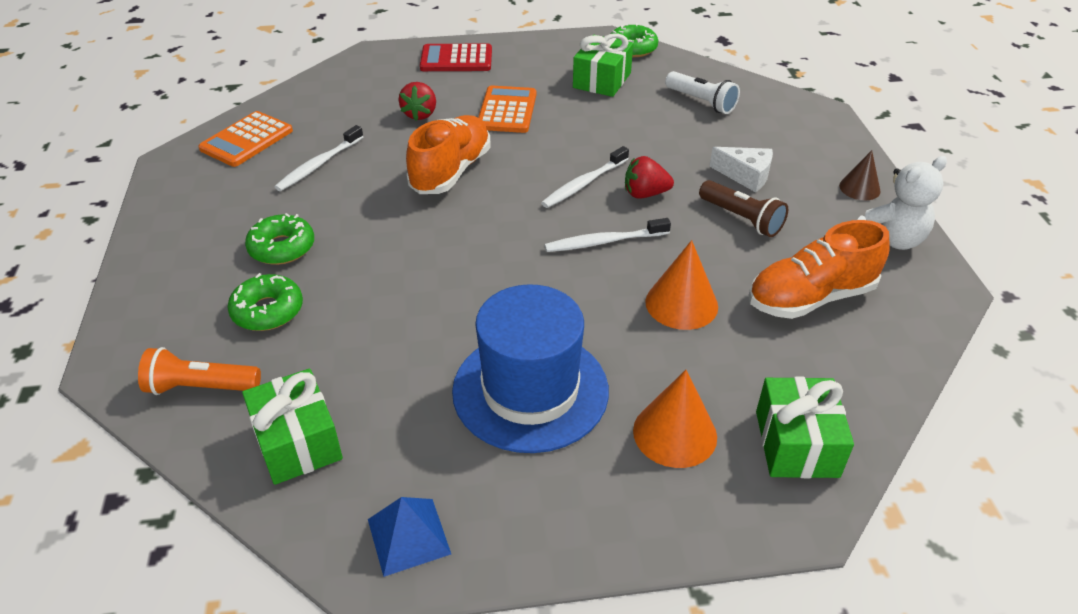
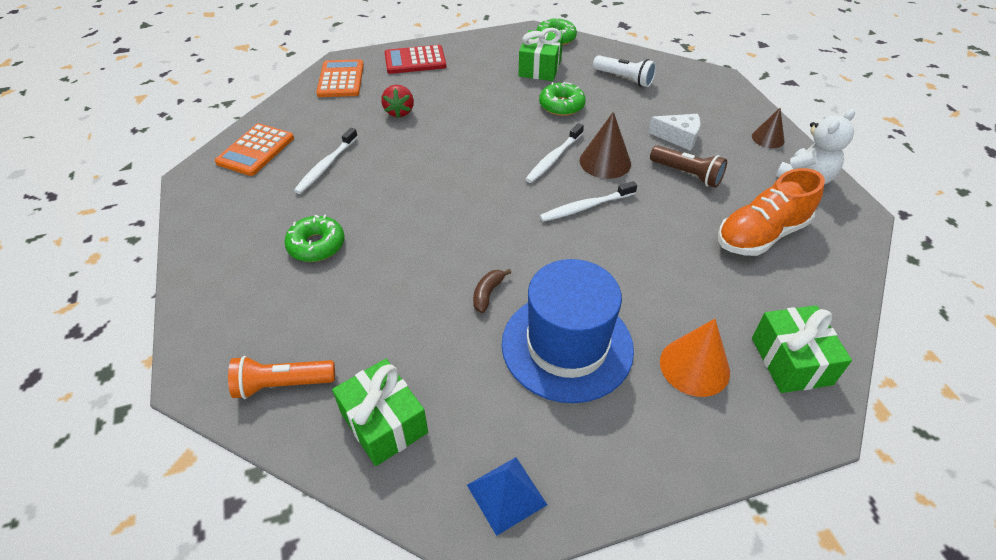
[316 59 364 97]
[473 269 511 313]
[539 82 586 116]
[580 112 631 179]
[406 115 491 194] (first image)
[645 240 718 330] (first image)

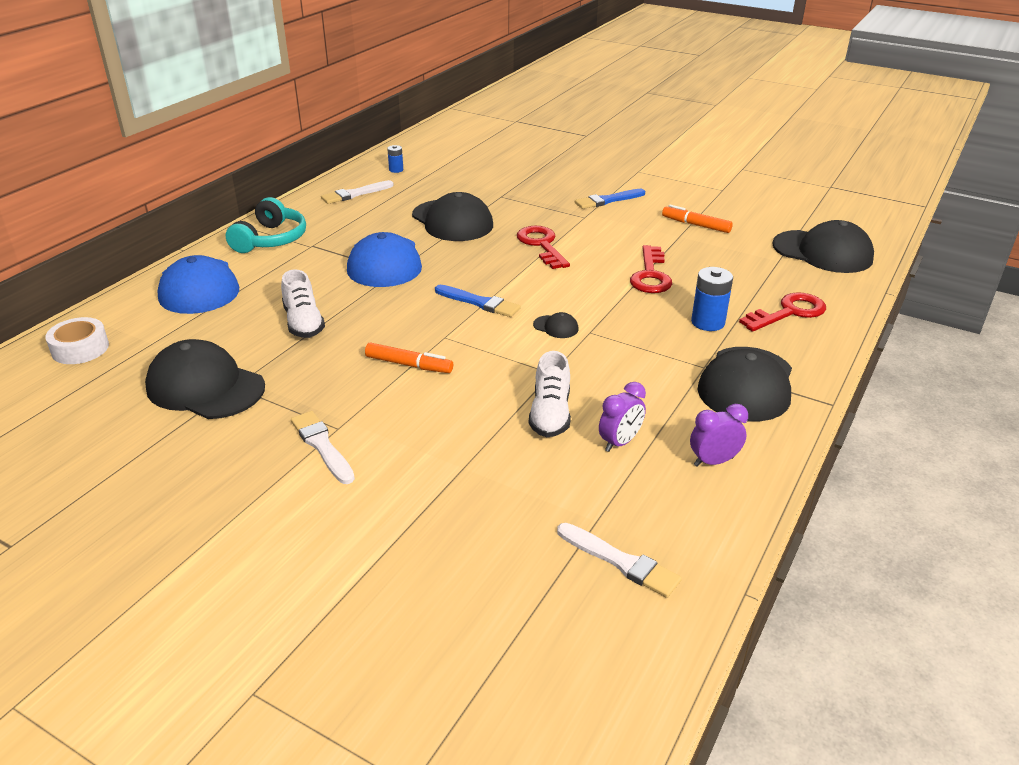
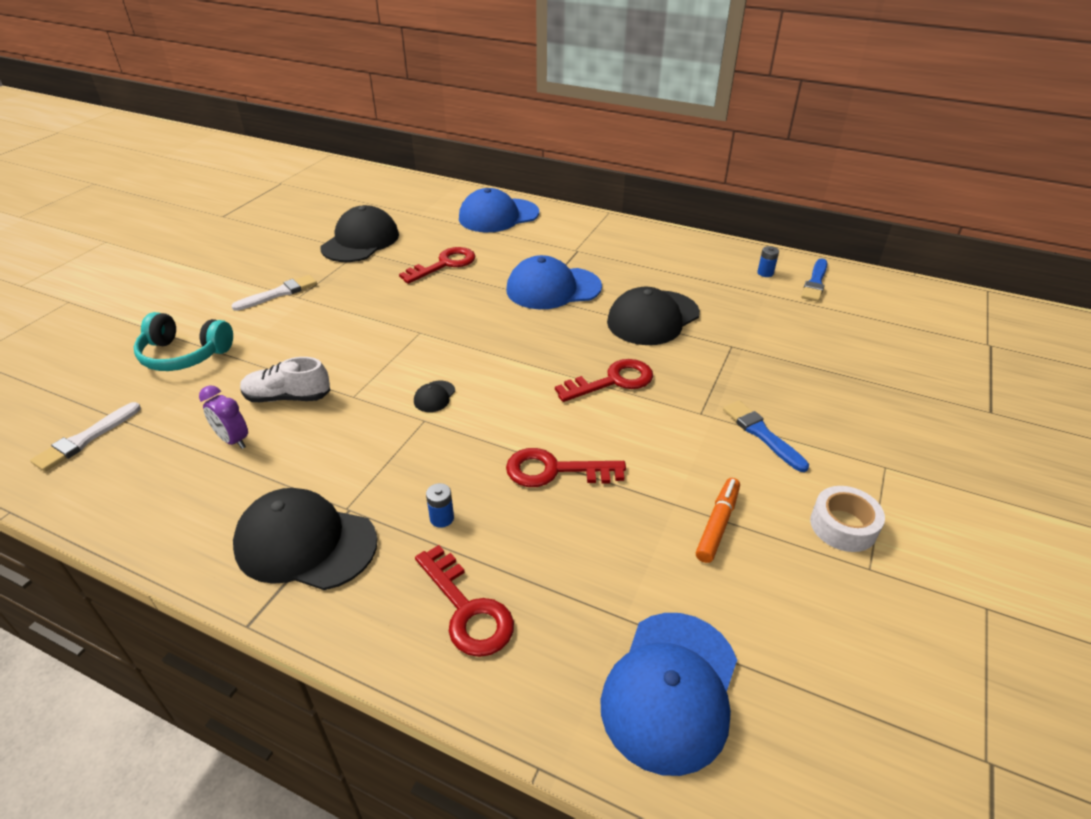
[134 312 233 371]
[399 247 476 284]
[426 483 454 528]
[600 613 737 776]
[801 258 828 302]
[810 486 885 552]
[321 180 394 204] (first image)
[365 343 453 373] (first image)
[690 404 748 467] (first image)

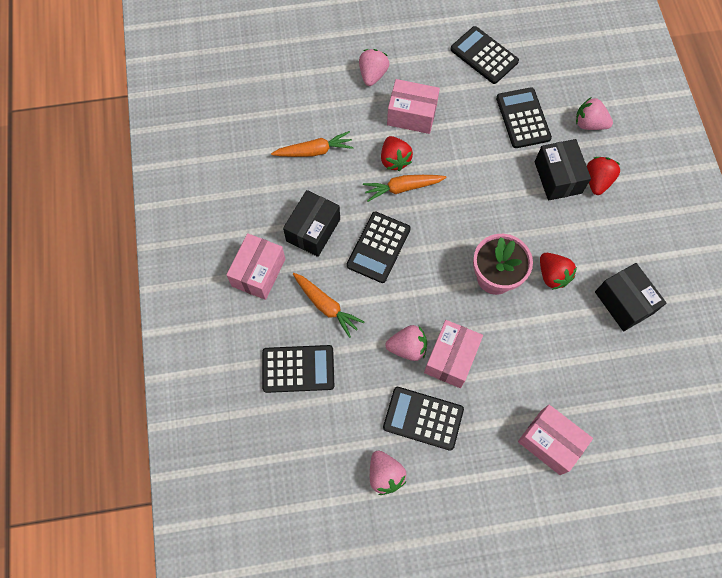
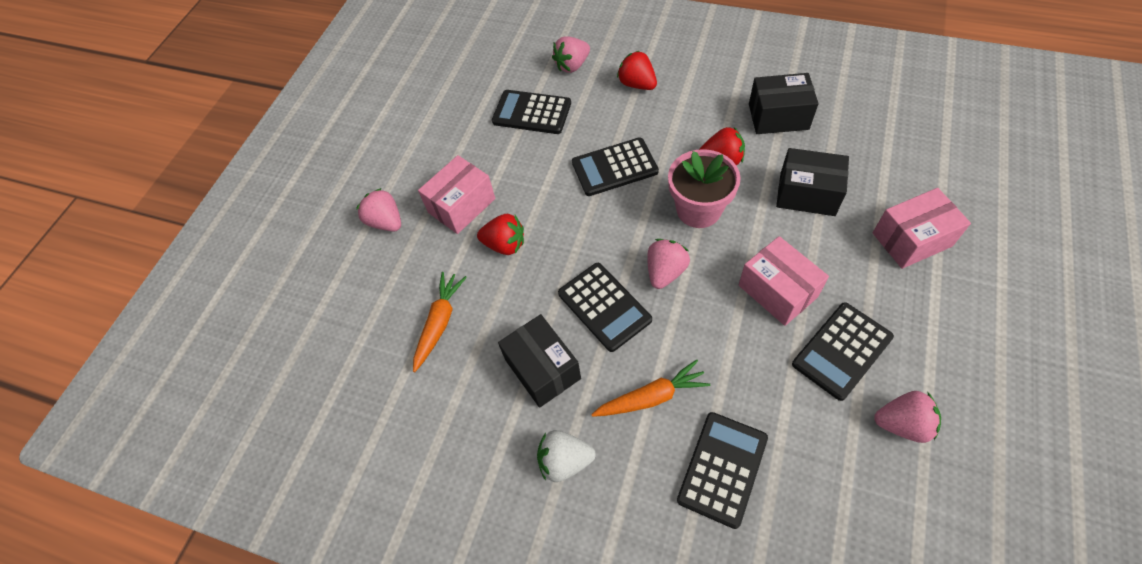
[537 430 596 482]
[572 137 659 196]
[647 239 690 289]
[776 148 849 216]
[363 175 446 202] (first image)

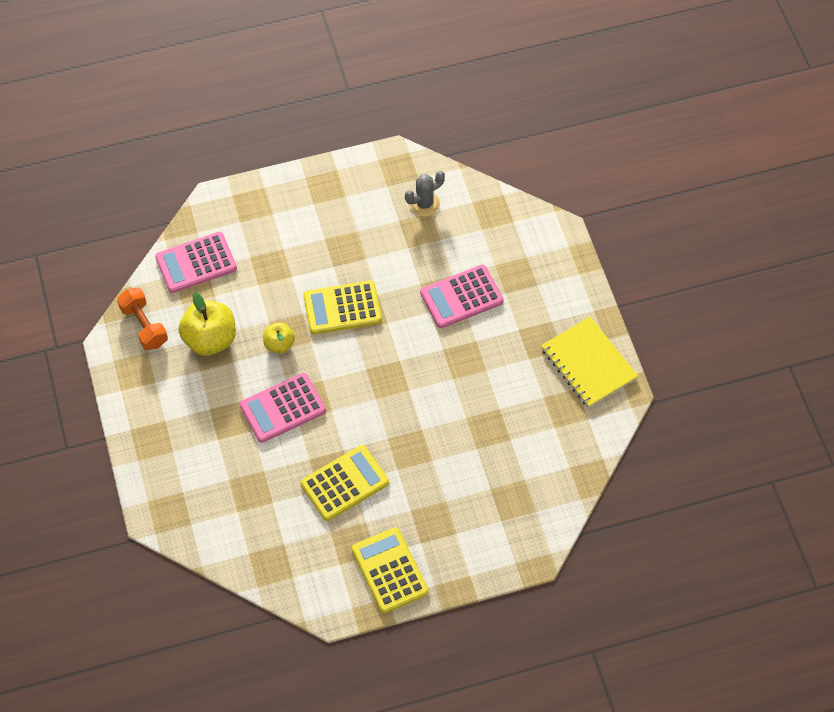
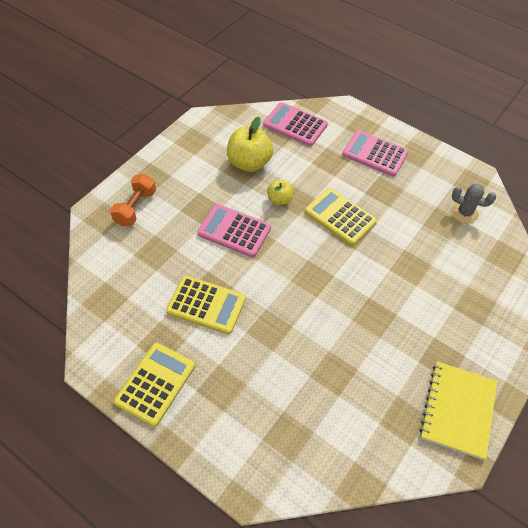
[110 174 156 226]
[342 130 409 176]

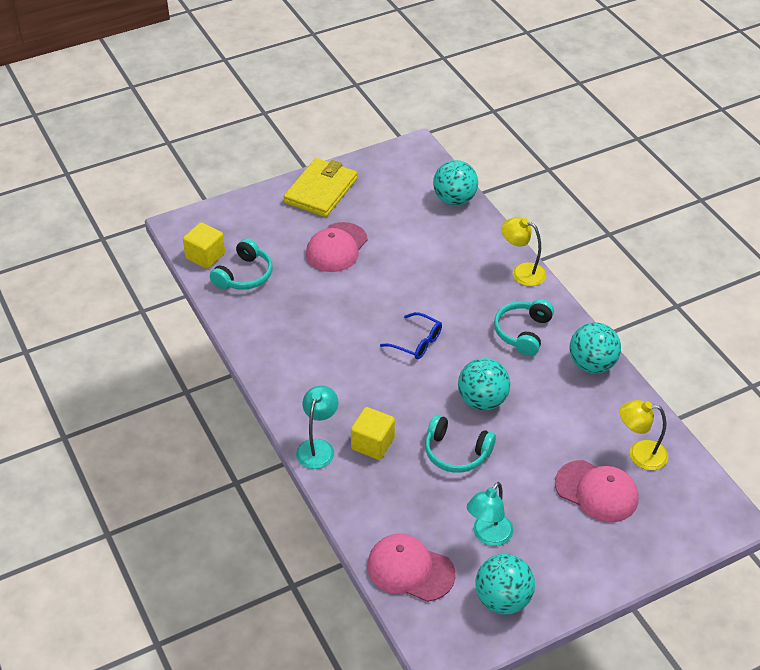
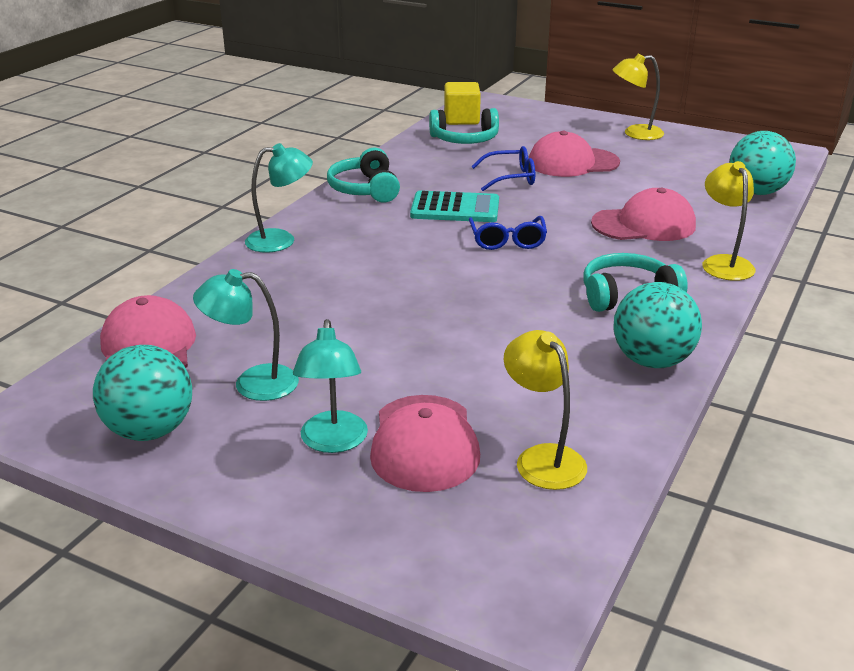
[293 319 368 453]
[327 148 400 202]
[410 190 499 222]
[471 146 535 191]
[591 188 696 241]
[612 54 664 140]
[351 407 395 460] (first image)
[458 358 510 410] (first image)

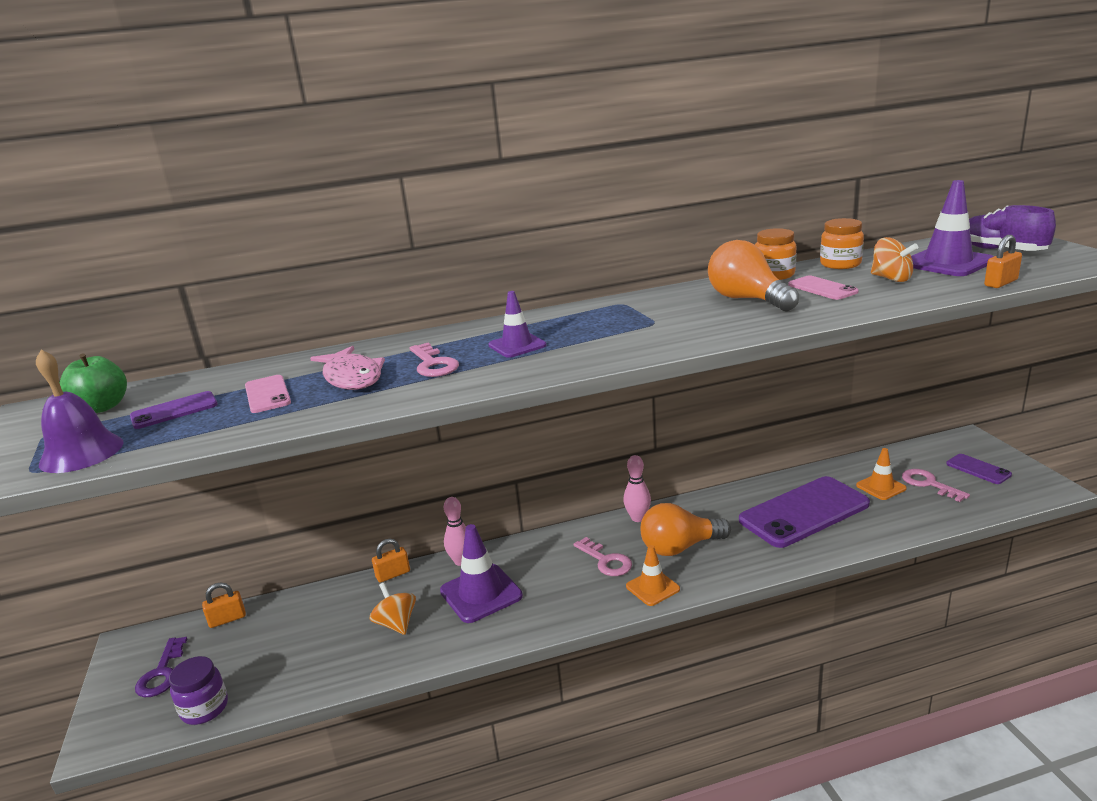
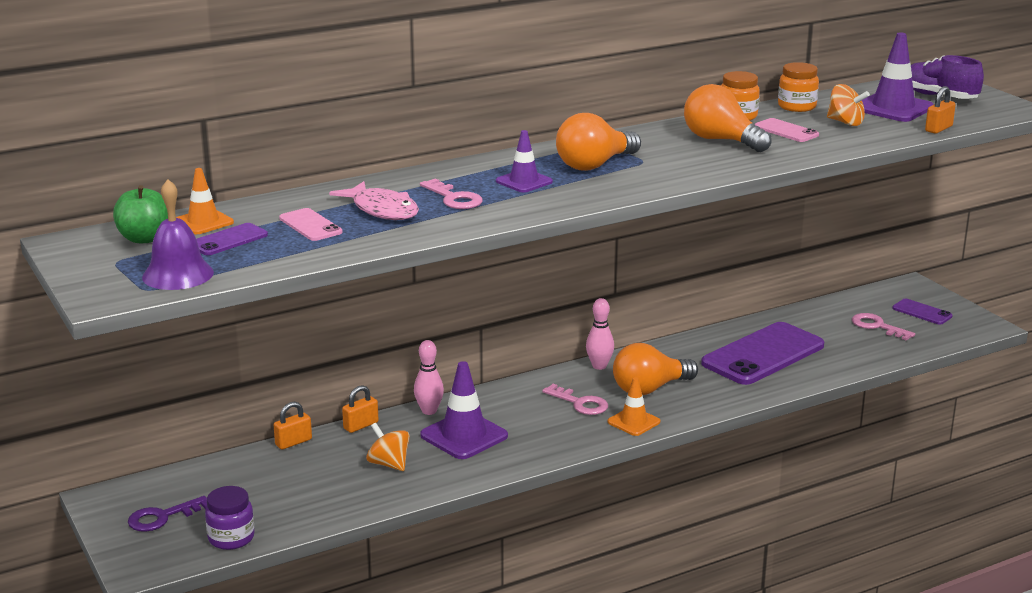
[128 496 207 532]
[176 168 234 234]
[274 402 312 450]
[556 113 641 171]

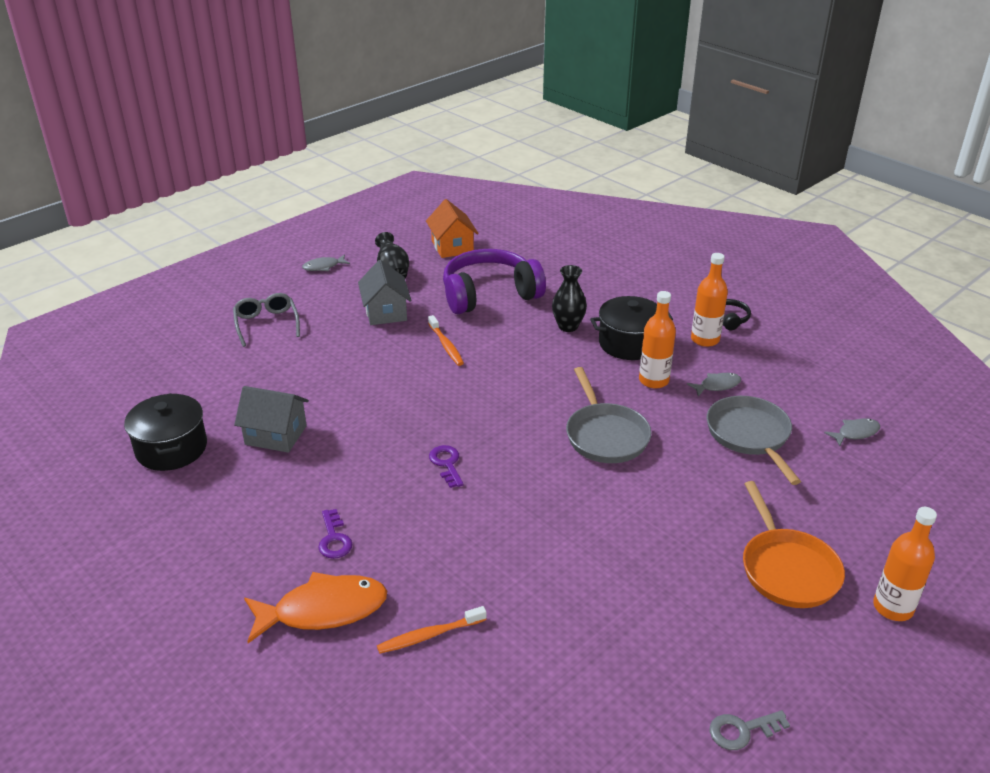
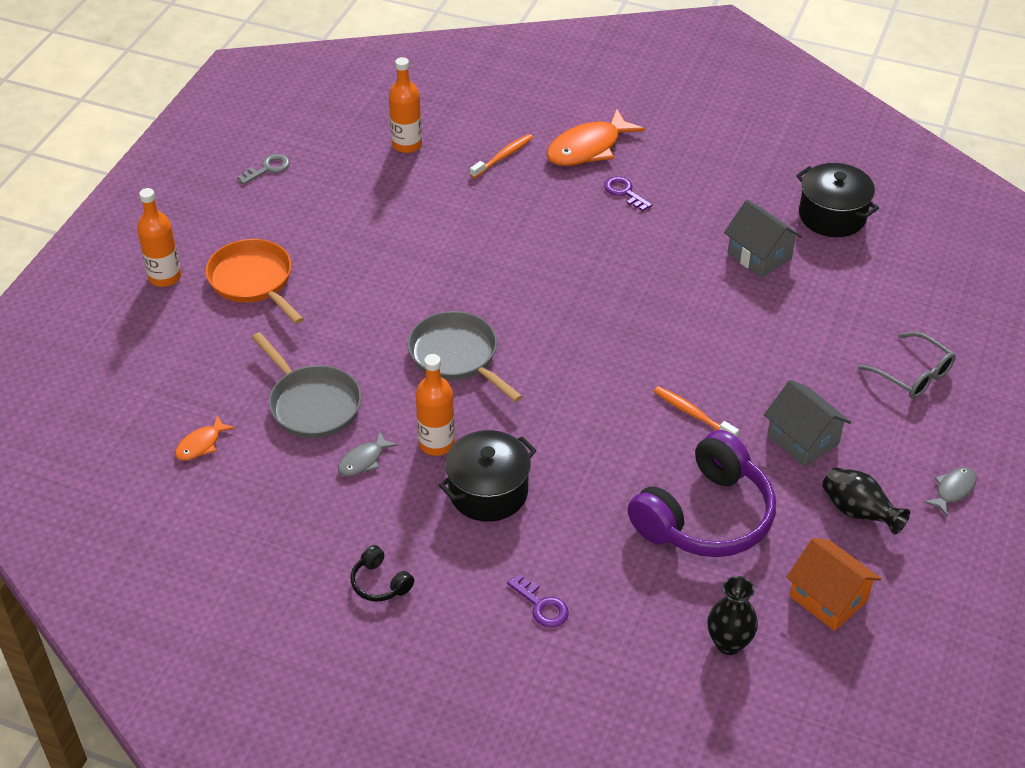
[175 415 235 461]
[389 57 422 153]
[507 574 569 627]
[707 576 758 655]
[724 200 802 278]

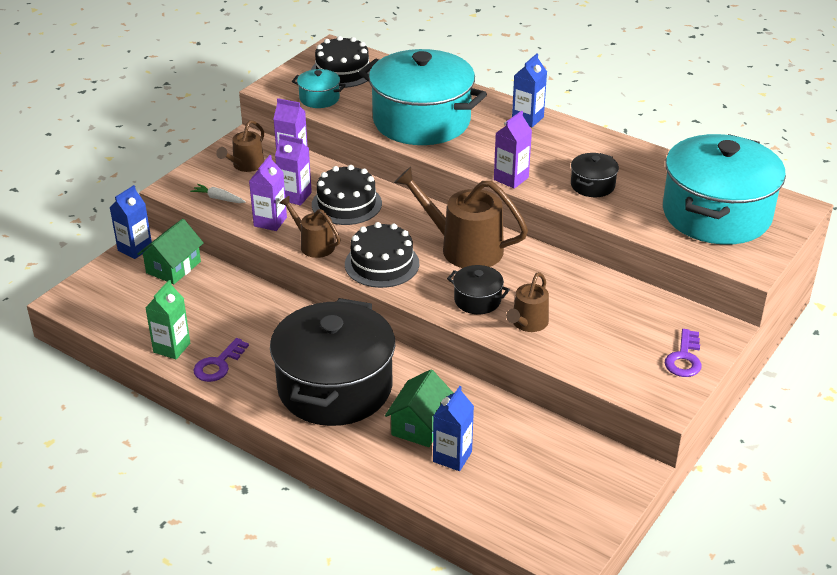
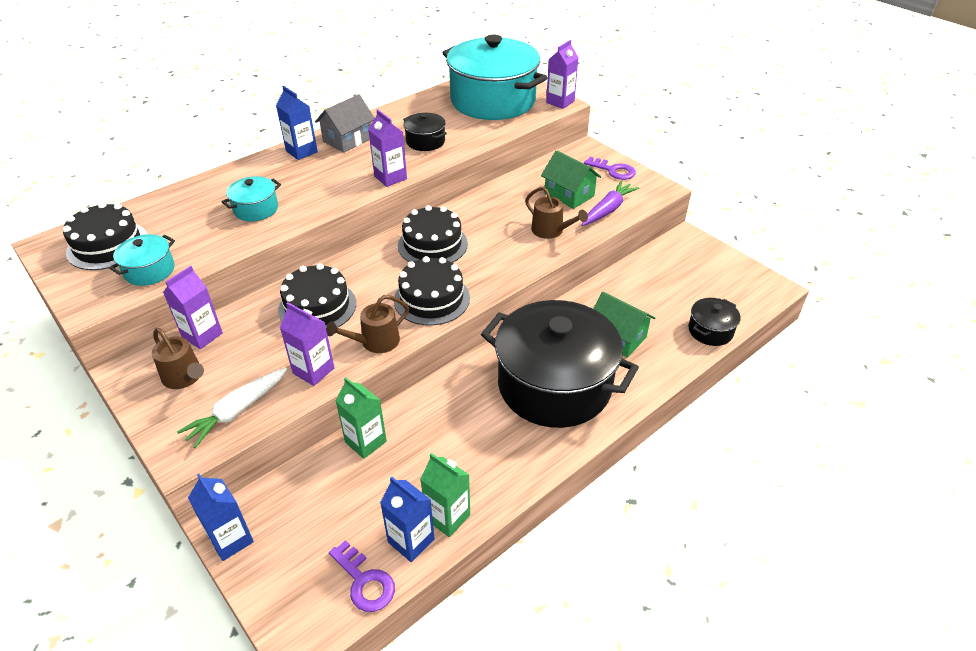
[177 368 287 448]
[222 176 281 222]
[315 94 375 153]
[329 540 395 612]
[336 377 387 459]
[380 476 435 562]
[398 205 468 263]
[541 150 601 209]
[546 40 579 109]
[582 181 639 226]
[688 298 740 346]

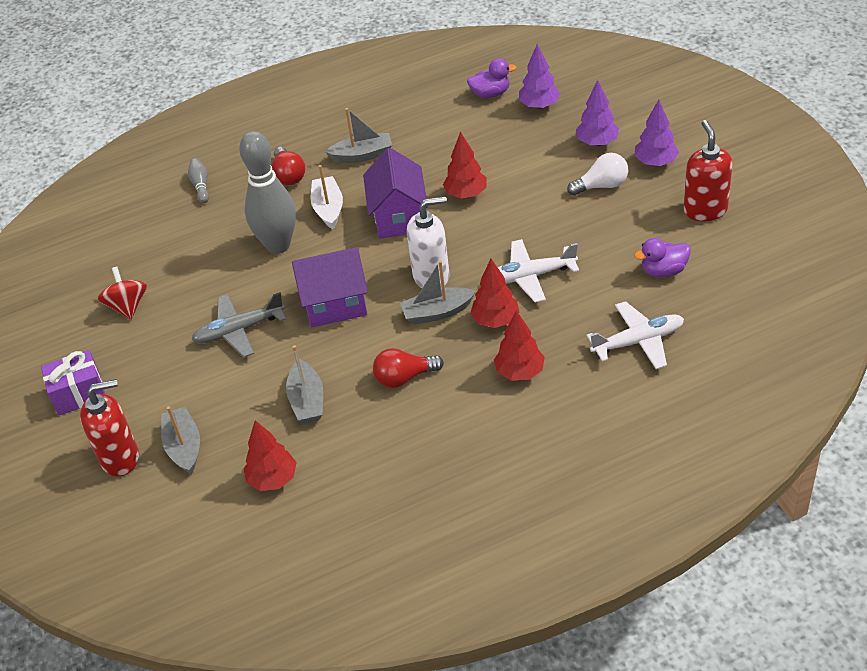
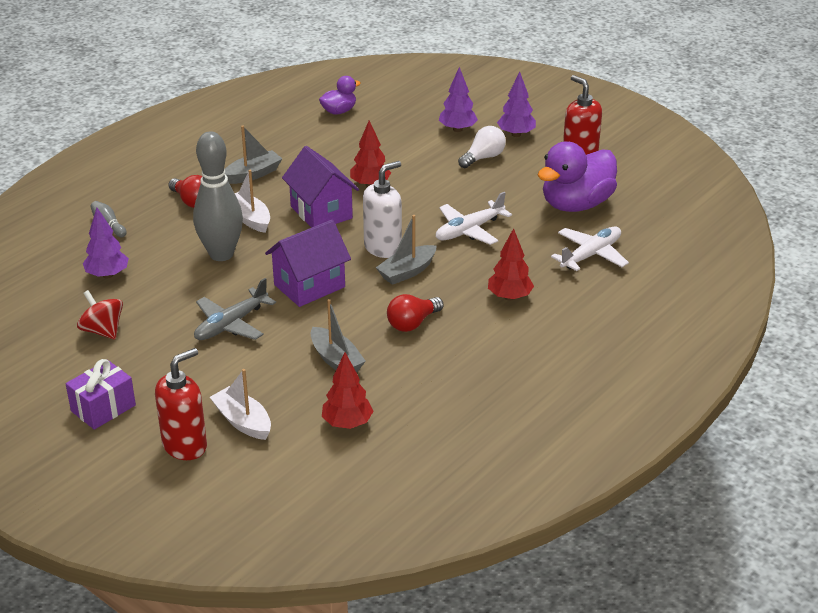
[83 208 129 278]
[210 369 271 440]
[537 141 617 212]
[470 259 519 328] (first image)

